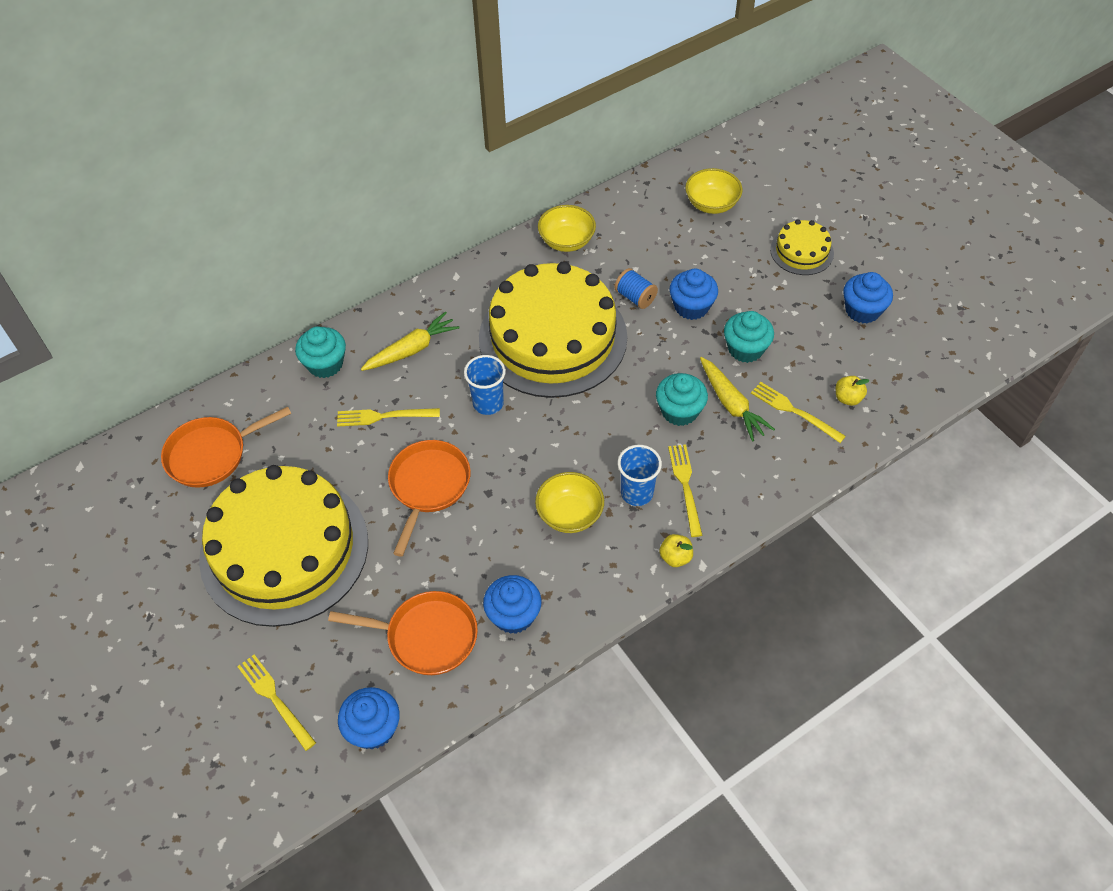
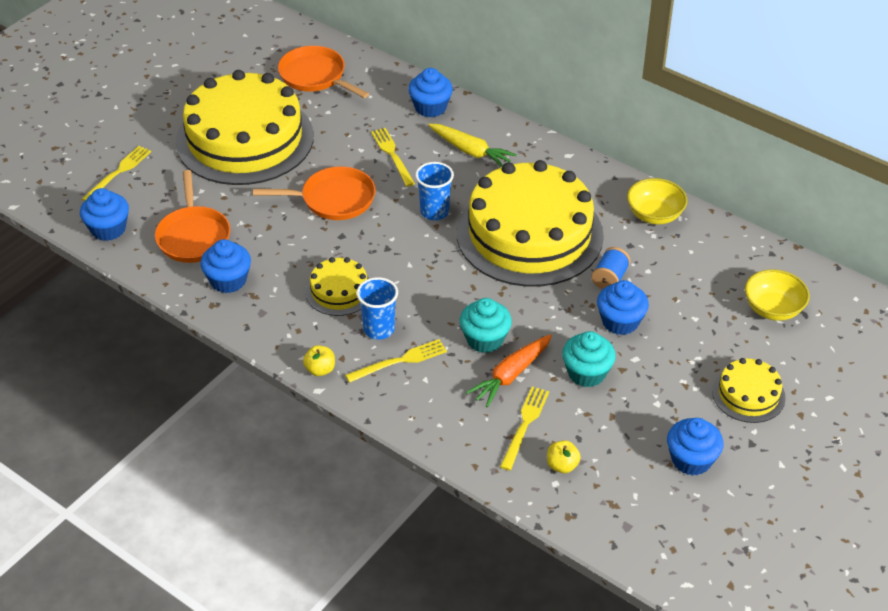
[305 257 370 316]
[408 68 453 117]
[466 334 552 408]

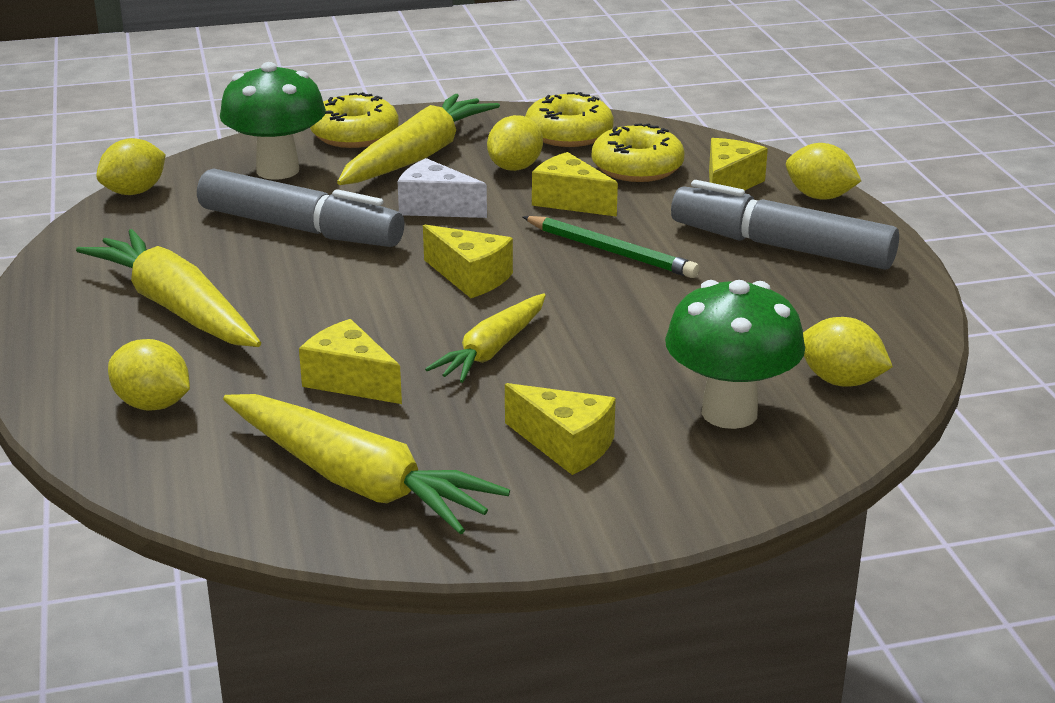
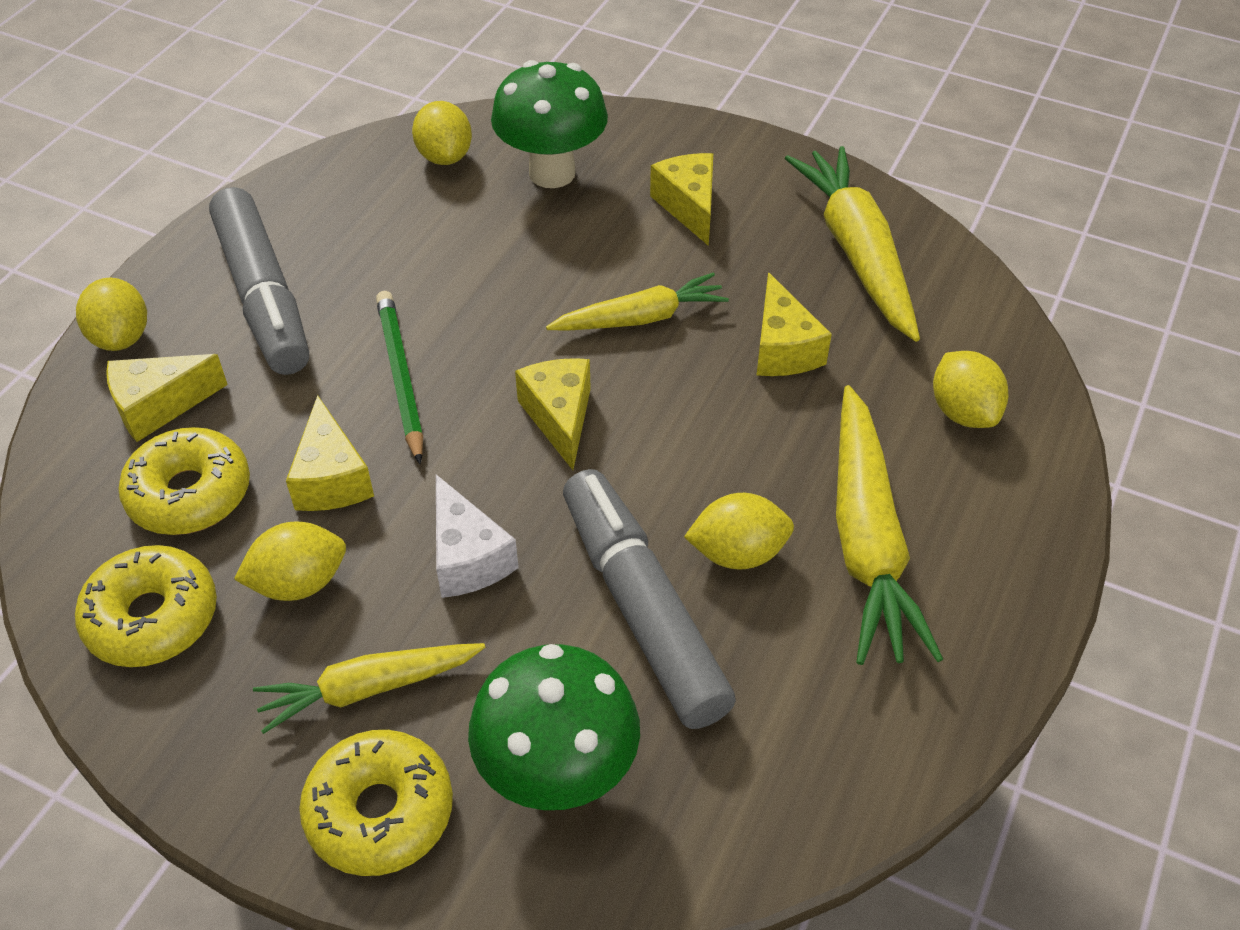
[253 643 485 734]
[684 493 794 569]

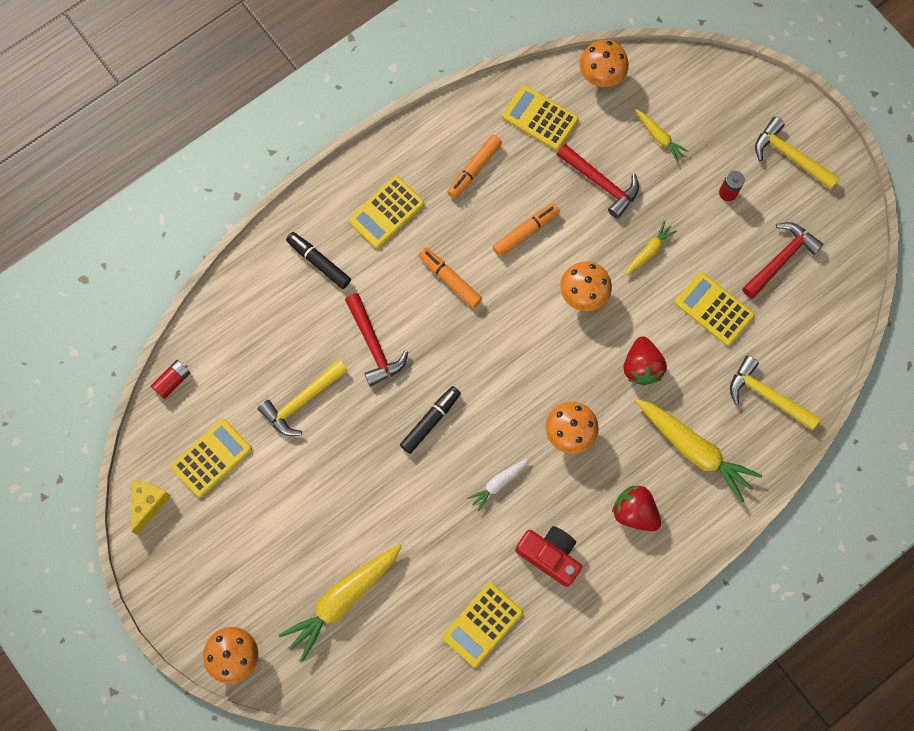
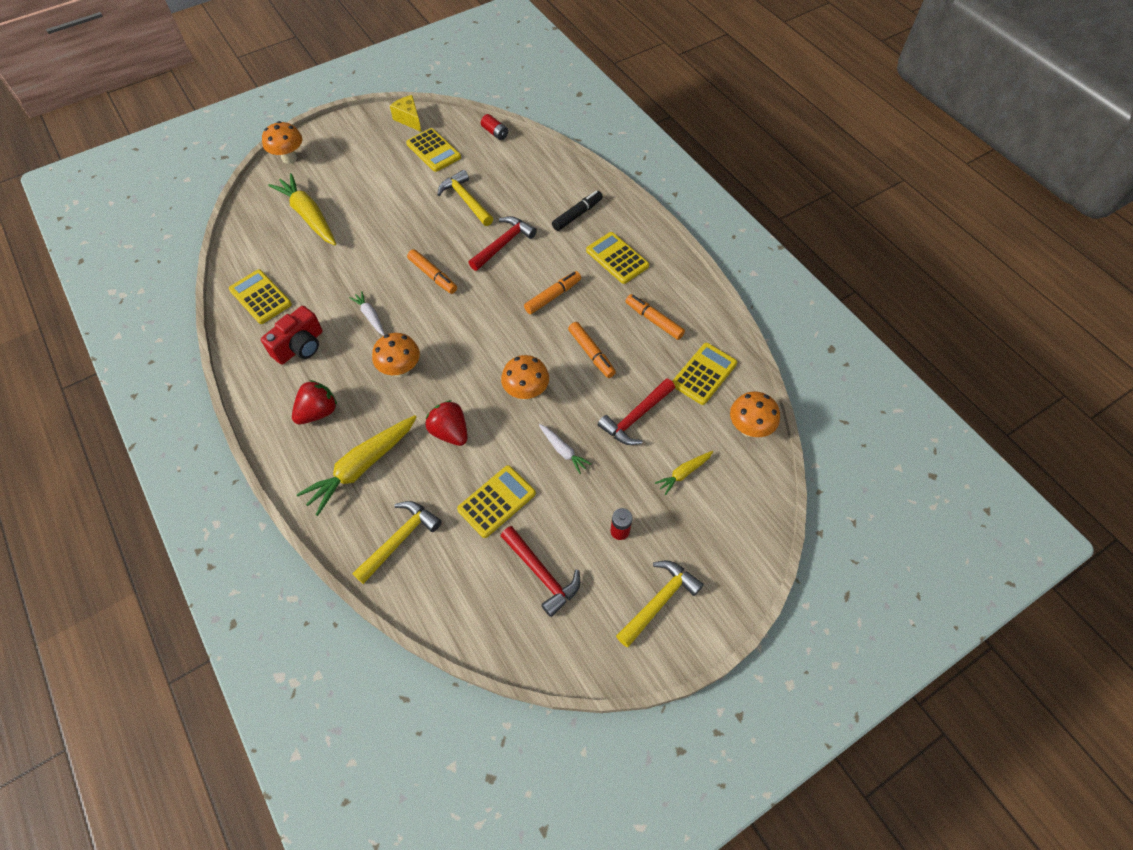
[390 95 421 132]
[407 249 457 294]
[425 400 467 446]
[468 216 537 271]
[539 424 591 474]

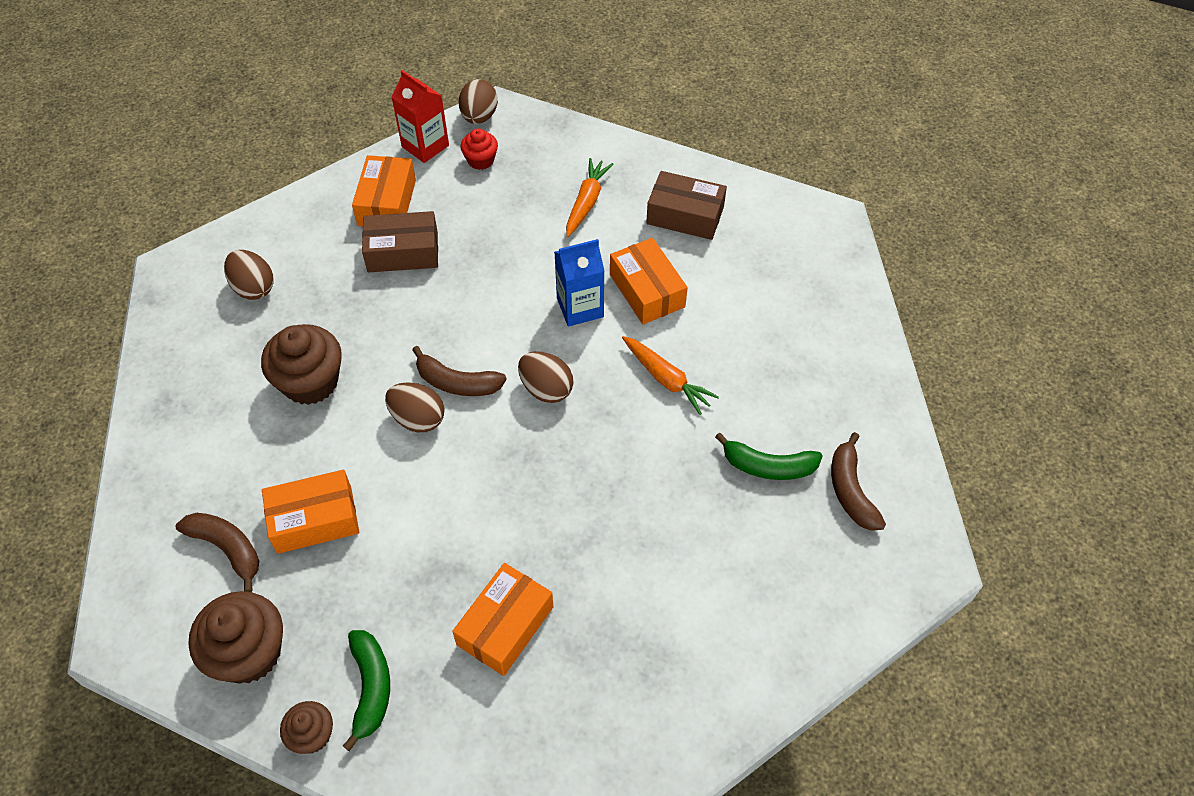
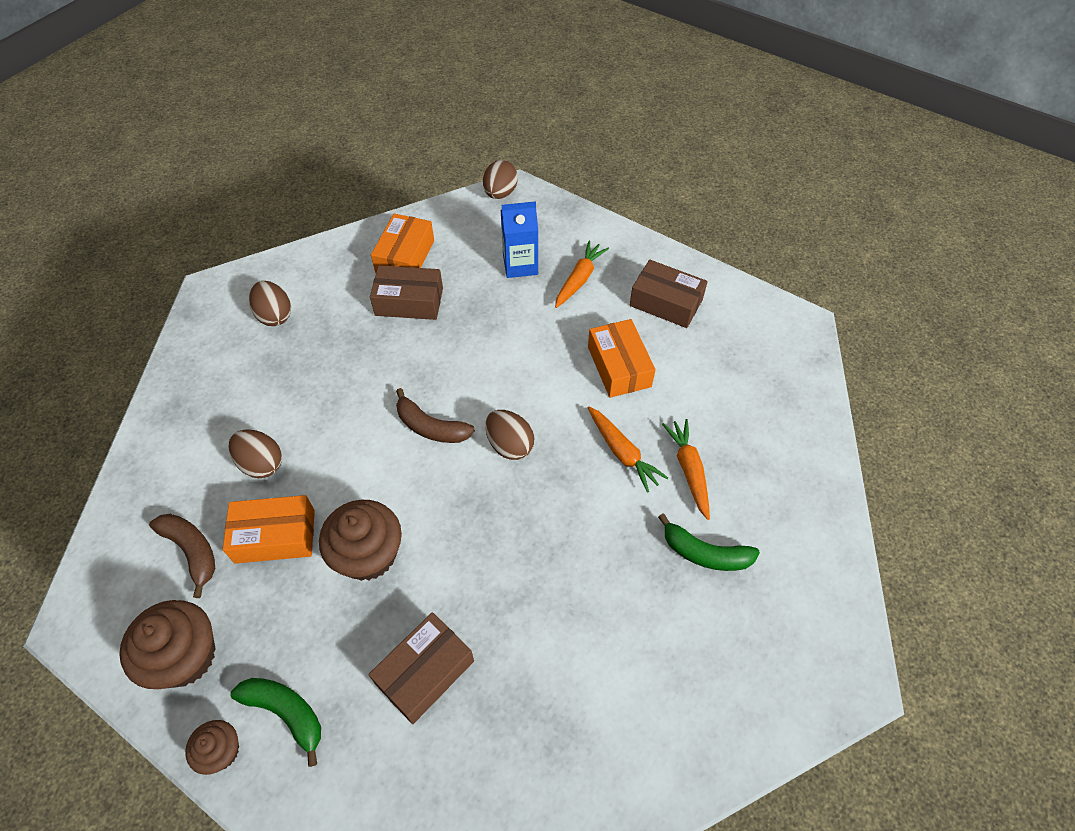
[229 429 282 478]
[230 678 321 767]
[319 500 402 581]
[368 612 474 724]
[501 201 538 278]
[662 419 710 520]
[391 70 449 163] (first image)
[460 128 498 170] (first image)
[831 432 886 531] (first image)

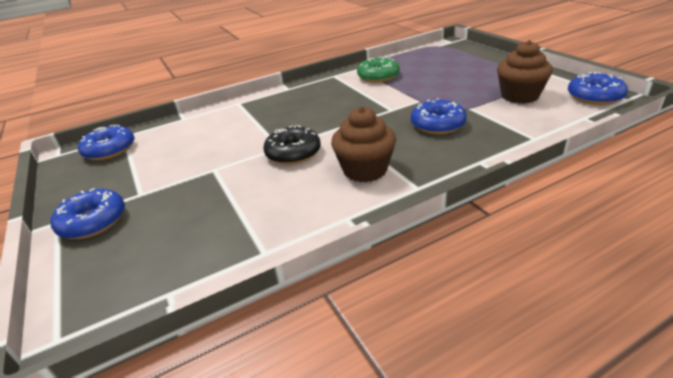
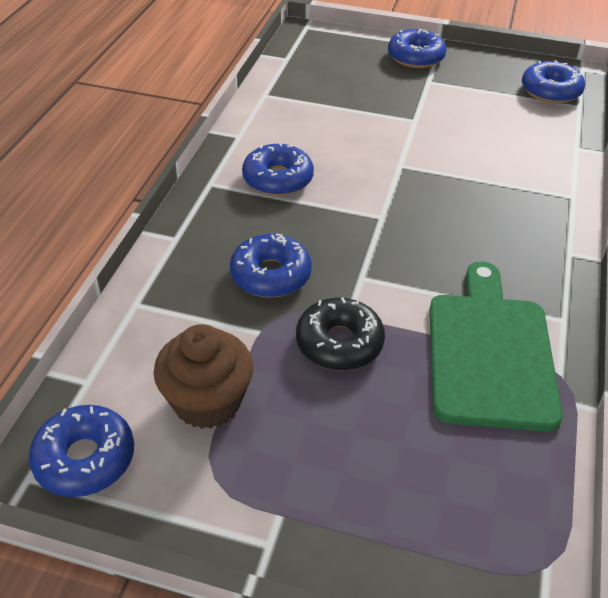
[242 142 314 196]
[296 297 385 371]
[430 262 563 431]

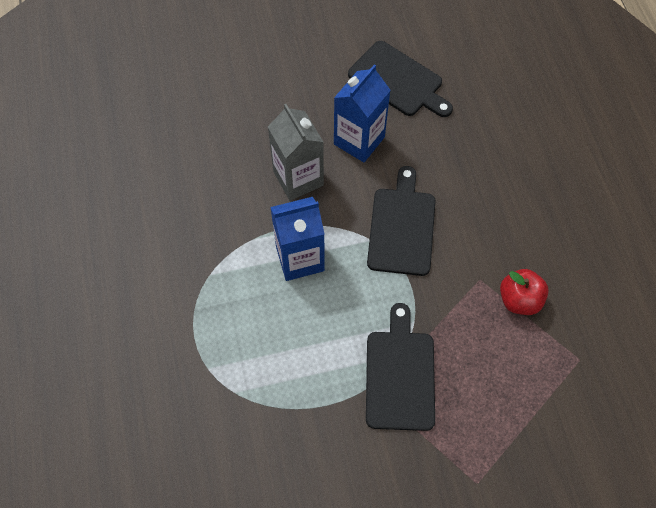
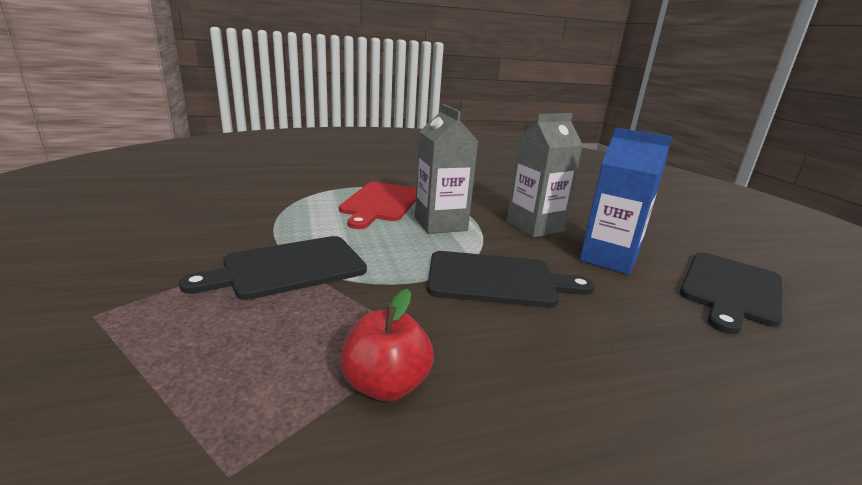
[179 236 367 300]
[339 182 416 229]
[415 104 478 234]

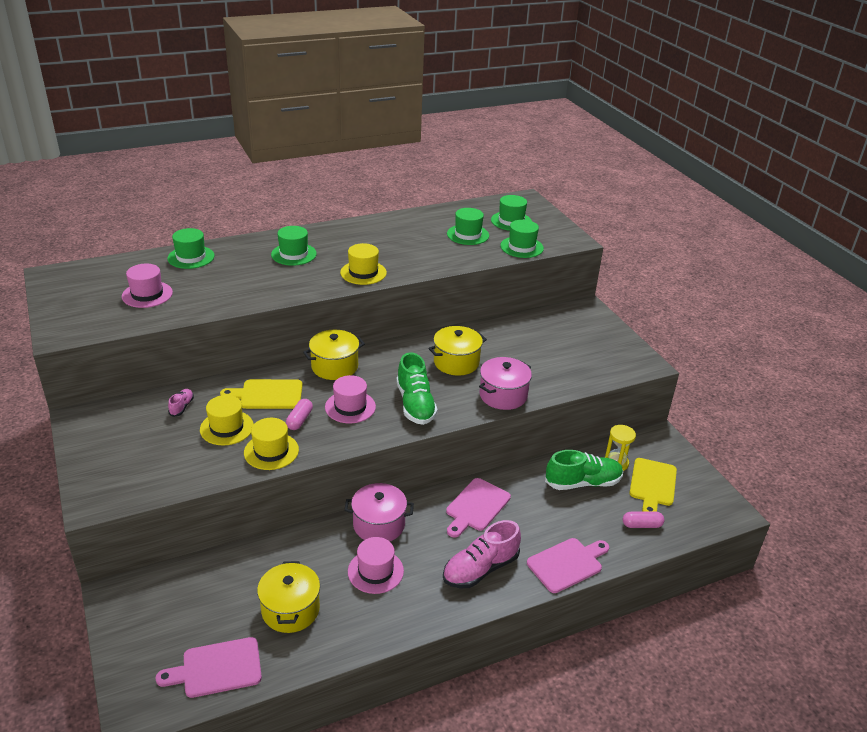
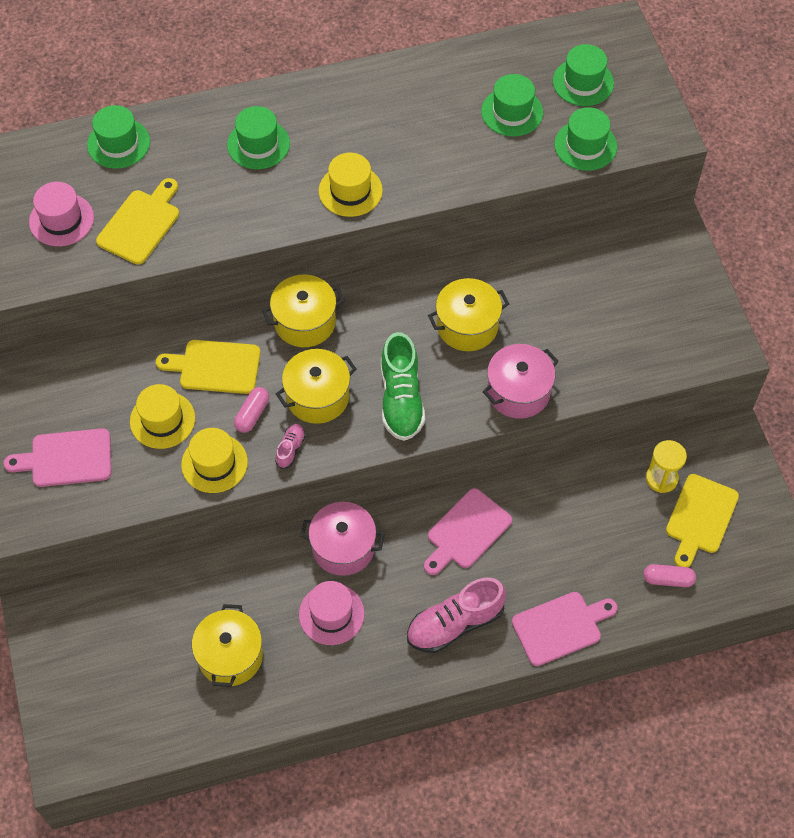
[4 428 111 487]
[96 178 179 264]
[275 424 305 469]
[276 349 357 424]
[545 450 623 490] (first image)

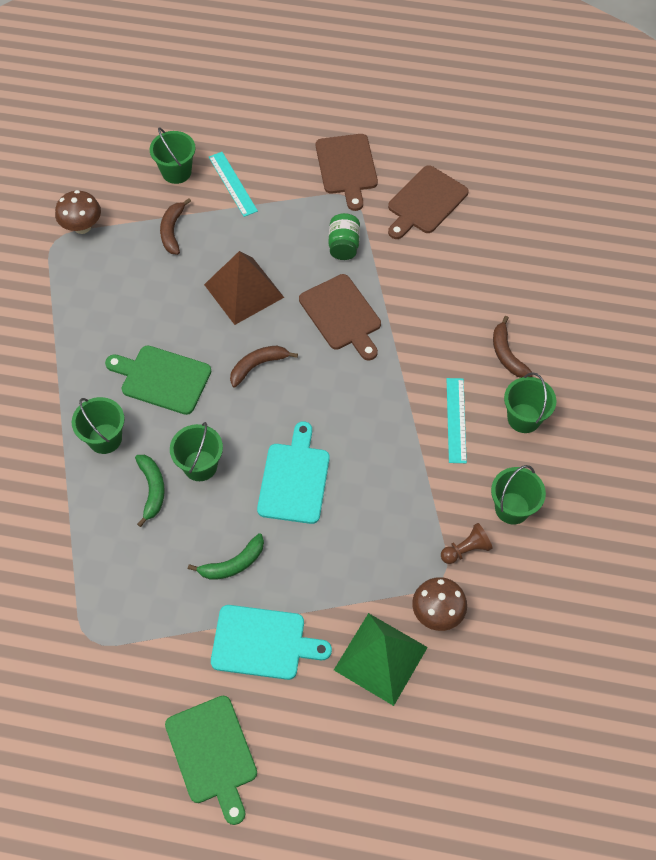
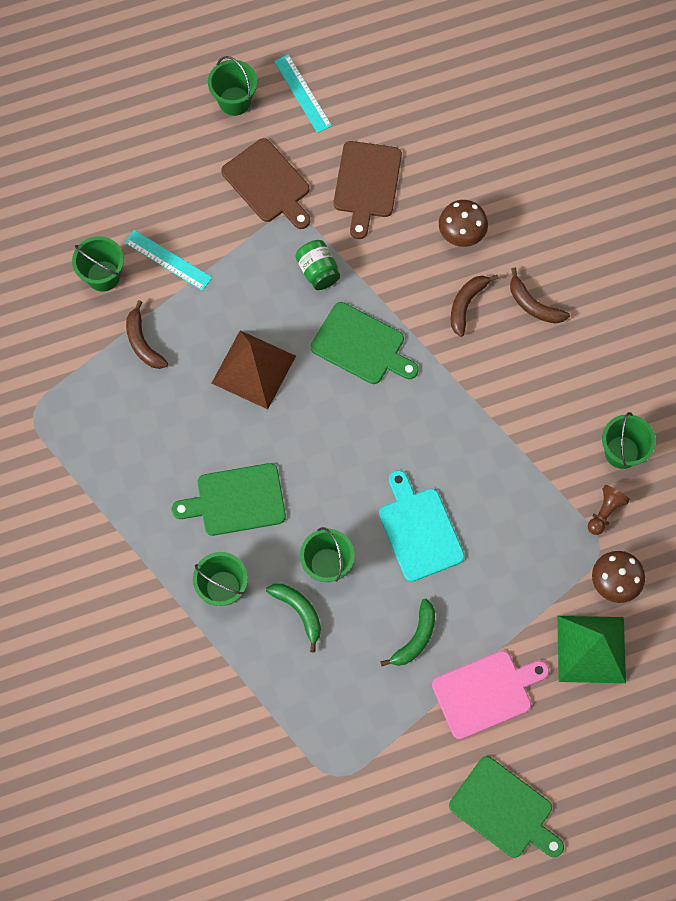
[208 56 257 116]
[274 54 332 133]
[311 302 419 384]
[432 651 549 739]
[439 200 488 247]
[451 275 499 337]

